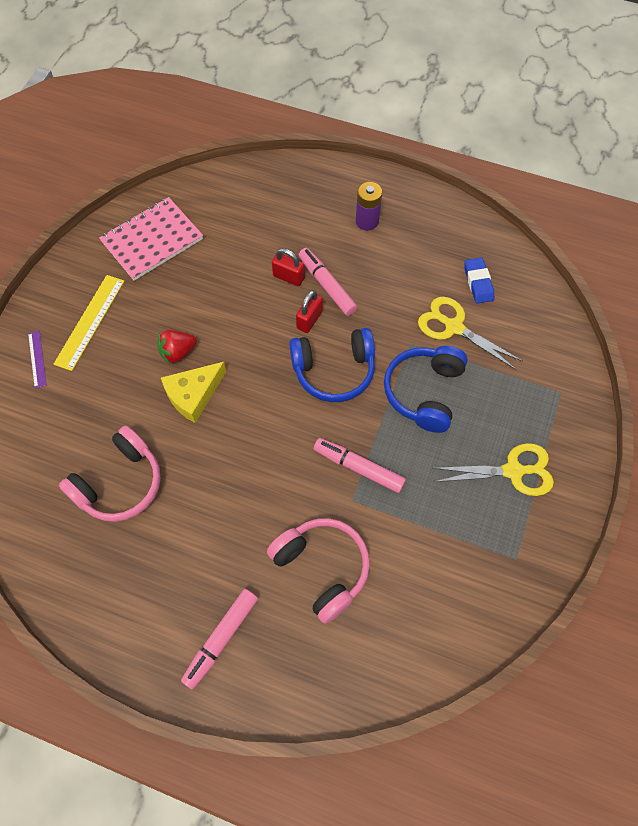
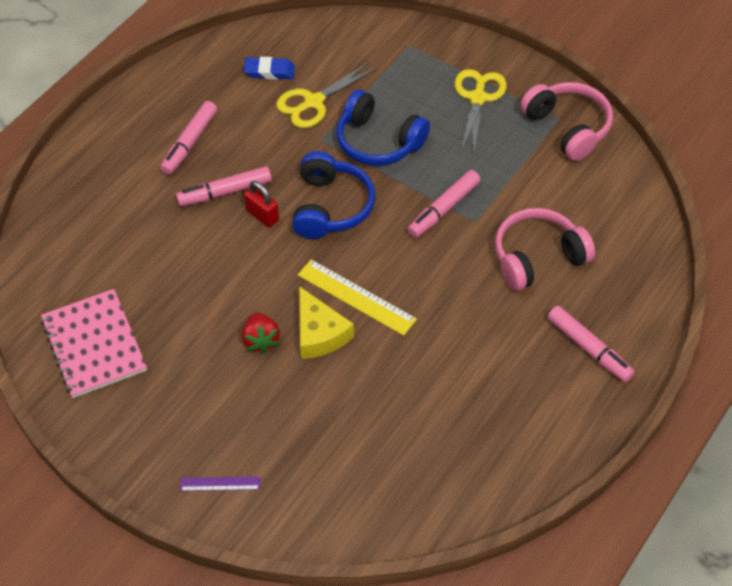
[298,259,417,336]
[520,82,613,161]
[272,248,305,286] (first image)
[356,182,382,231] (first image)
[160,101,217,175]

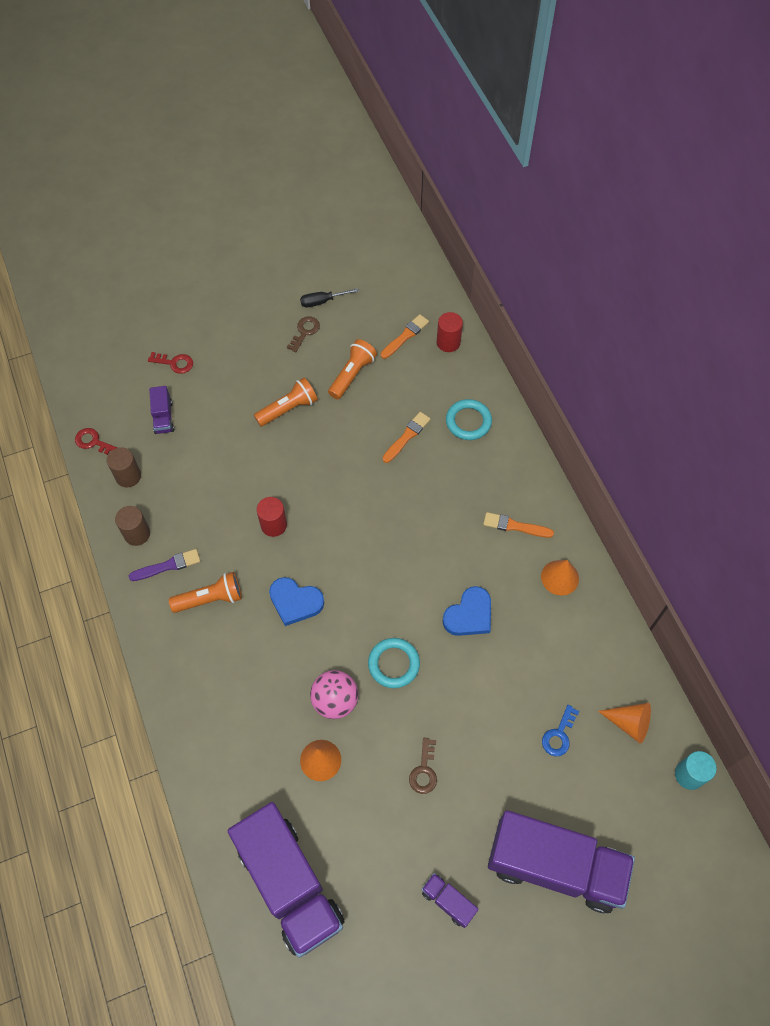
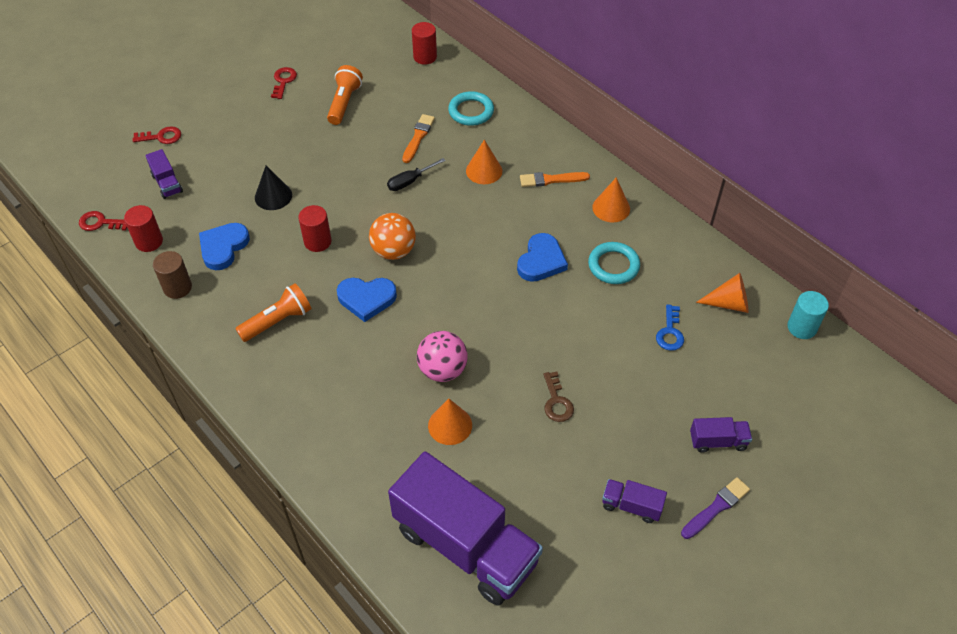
[124,205,163,252]
[681,477,750,539]
[254,378,318,426] (first image)
[271,67,297,99]
[387,158,446,191]
[588,242,640,284]
[380,314,429,359] (first image)
[690,417,752,453]
[199,223,250,270]
[255,166,292,210]
[369,213,416,260]
[466,140,502,184]

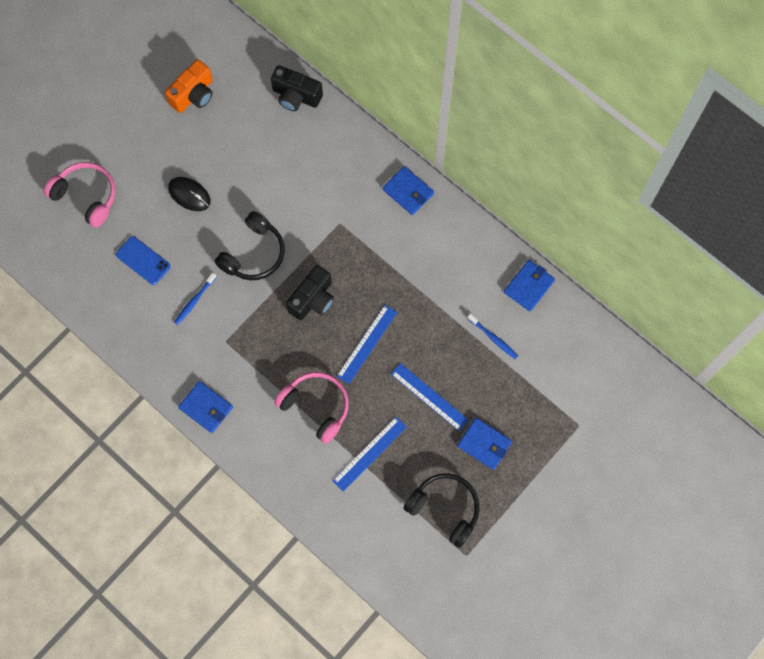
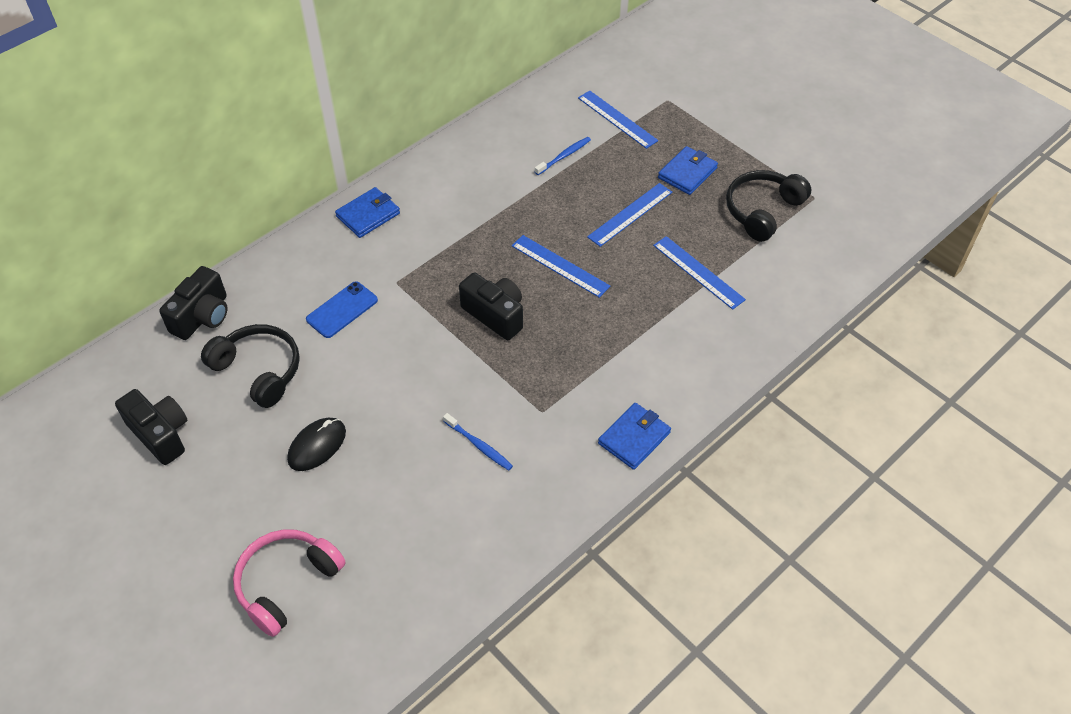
[306,281,378,338]
[115,389,187,465]
[201,324,300,408]
[274,372,349,444] (first image)
[504,260,555,311] (first image)
[578,91,658,149]

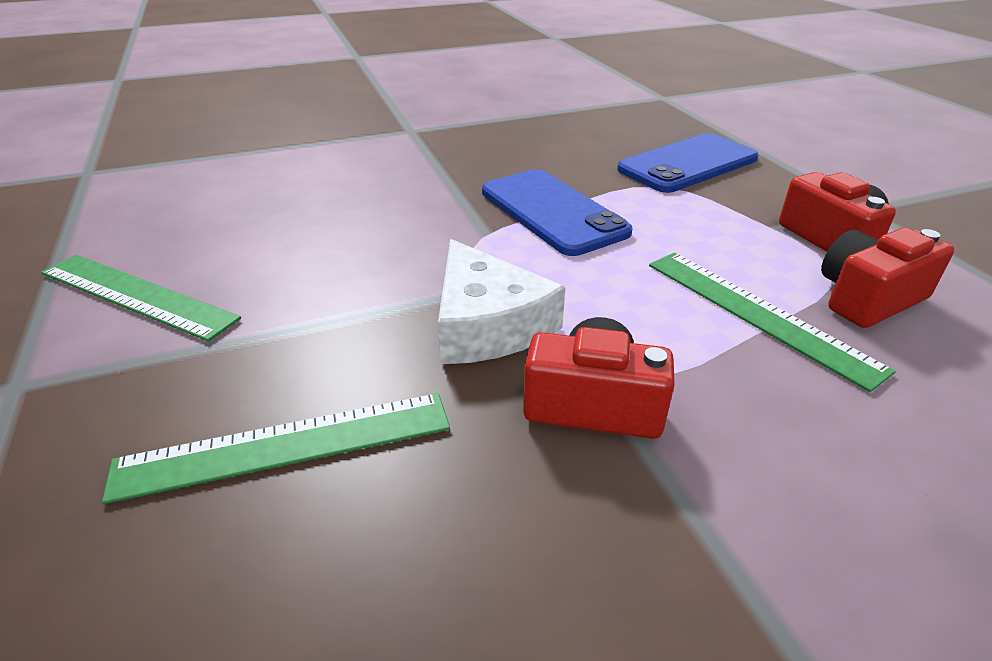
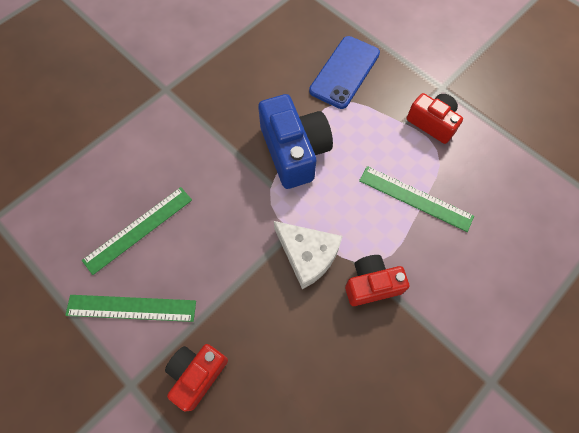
[82,187,192,275]
[258,94,333,189]
[165,344,228,412]

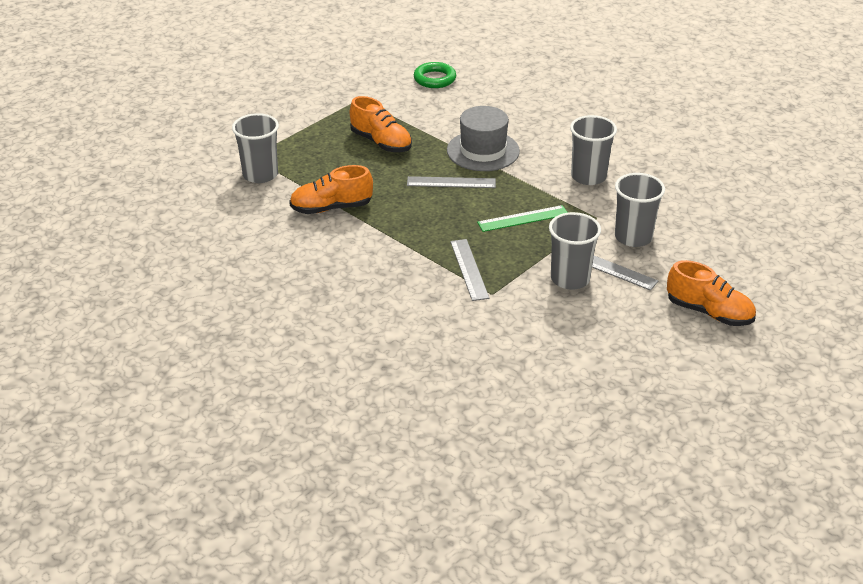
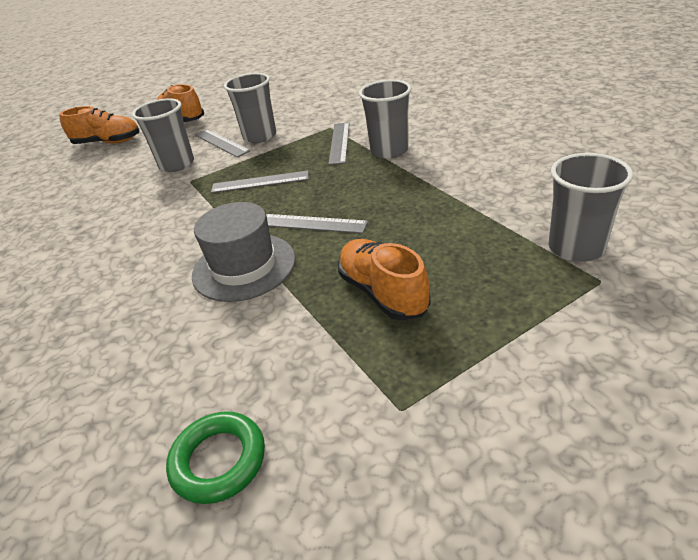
[59,106,139,144]
[211,171,309,193]
[359,80,411,159]

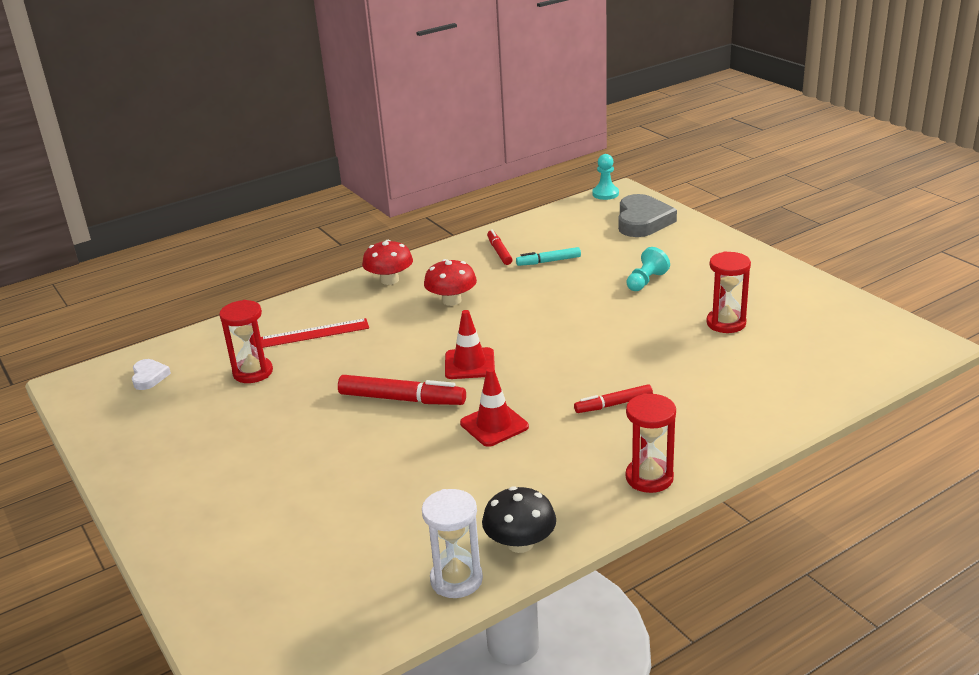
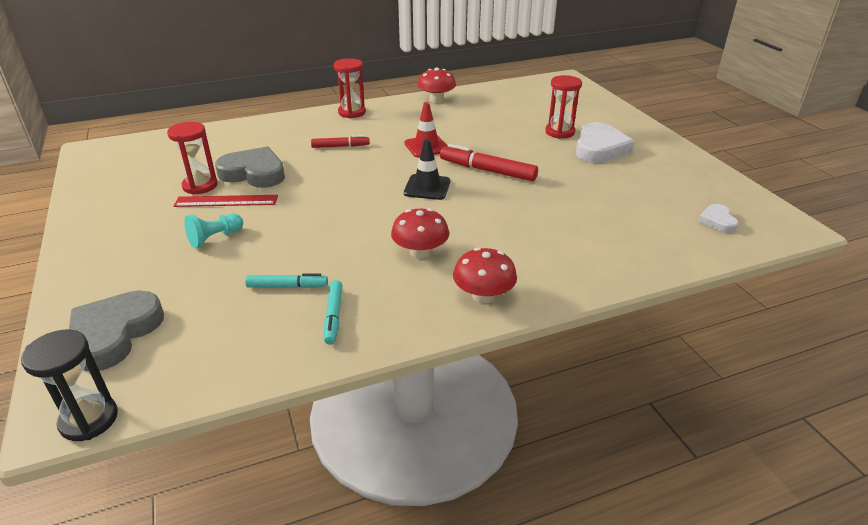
[546,75,582,139]
[174,195,278,207]
[422,489,483,598] (first image)
[404,139,450,200]
[417,68,456,103]
[324,280,343,345]
[21,330,118,441]
[215,147,285,188]
[576,122,634,163]

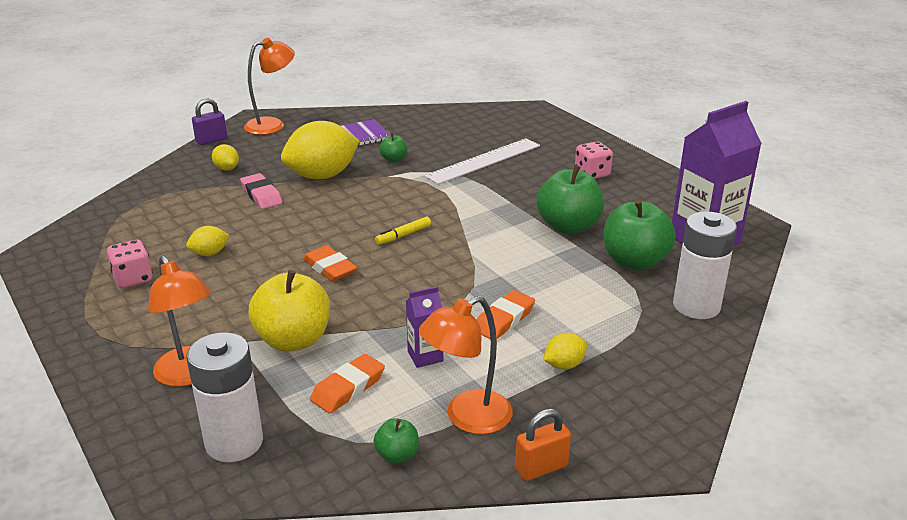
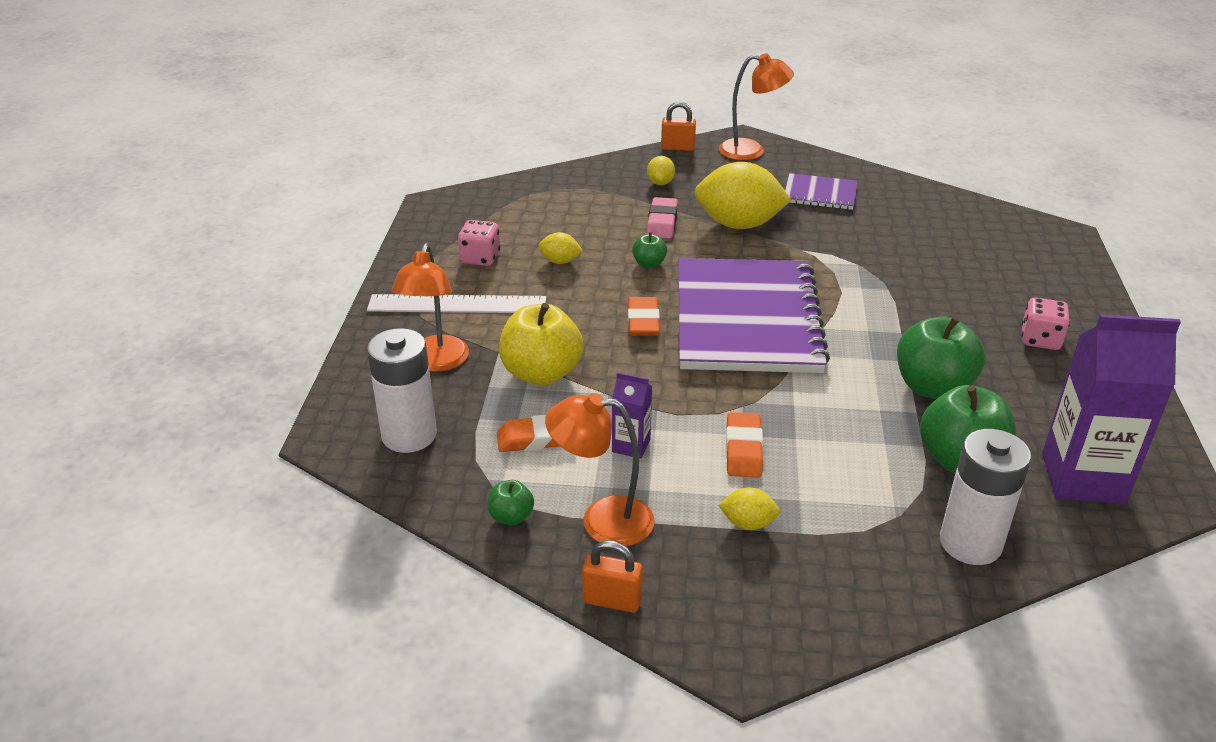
[661,102,696,151]
[678,258,830,373]
[632,232,667,268]
[367,294,546,313]
[726,412,763,478]

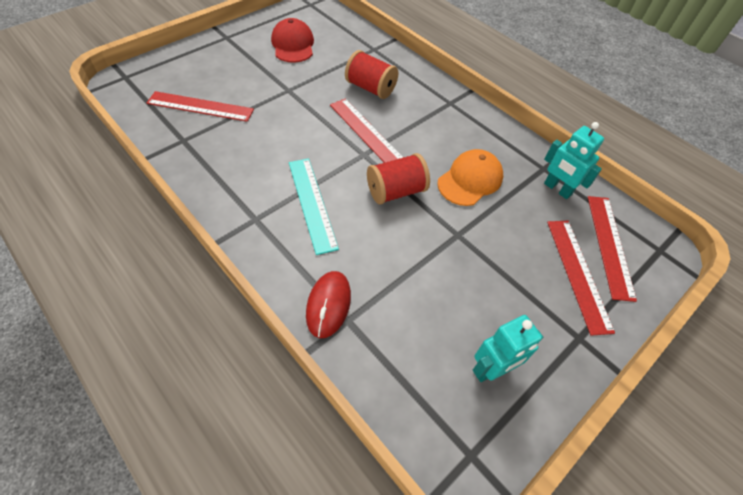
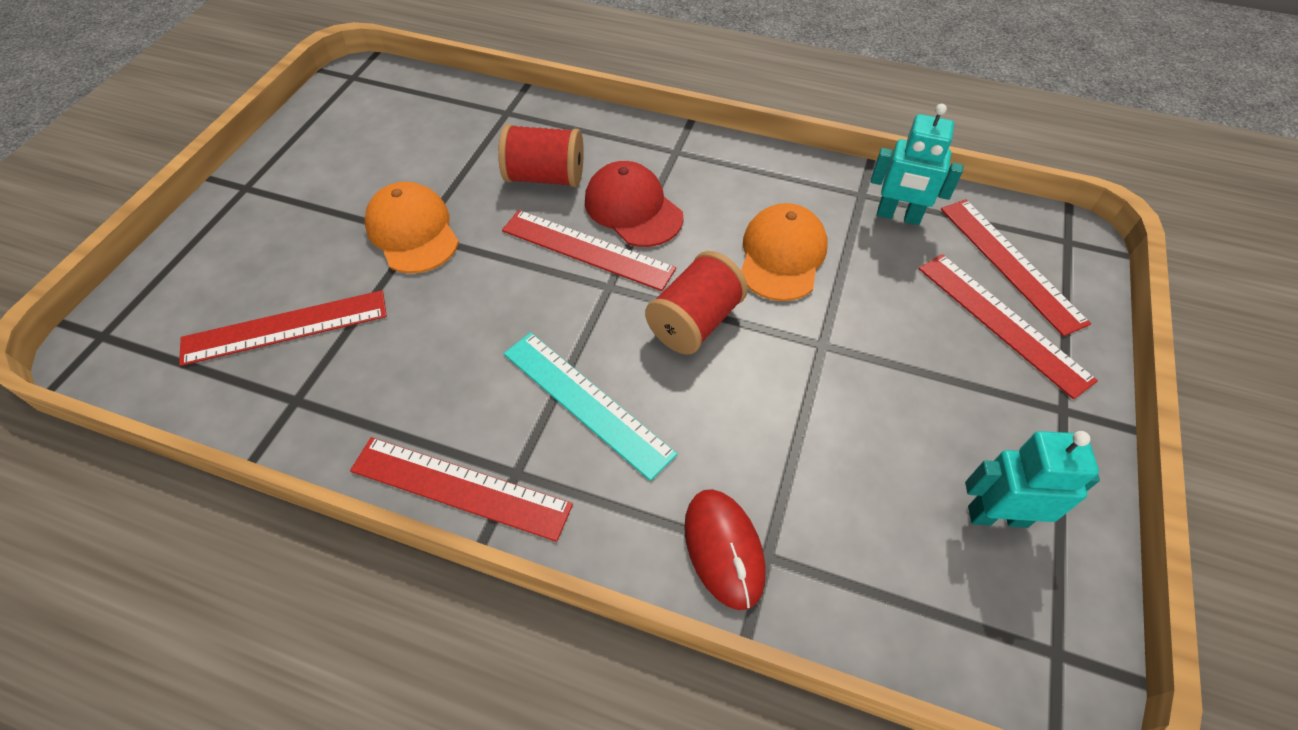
[585,161,684,247]
[965,431,1100,528]
[350,437,573,542]
[364,182,459,273]

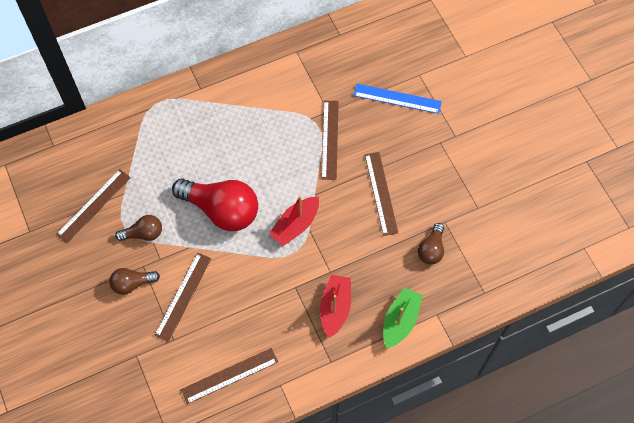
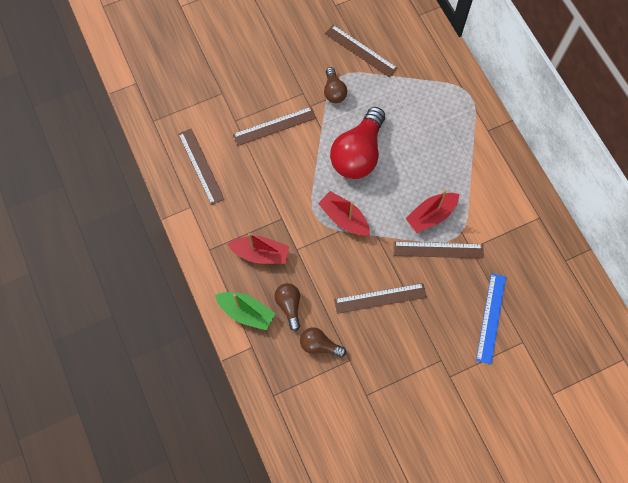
[274,283,300,331]
[233,107,316,146]
[405,190,459,233]

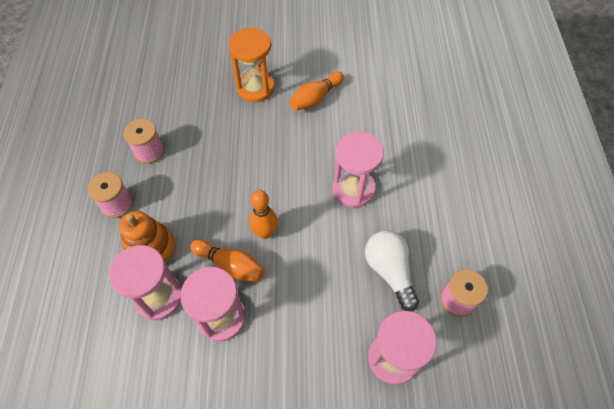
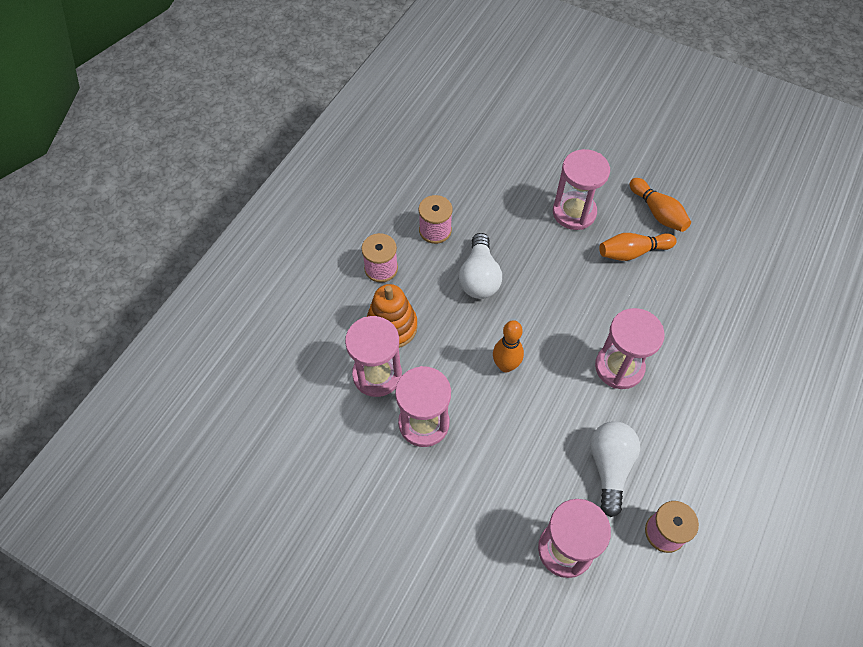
[629,178,691,232]
[553,149,610,230]
[459,233,502,299]

